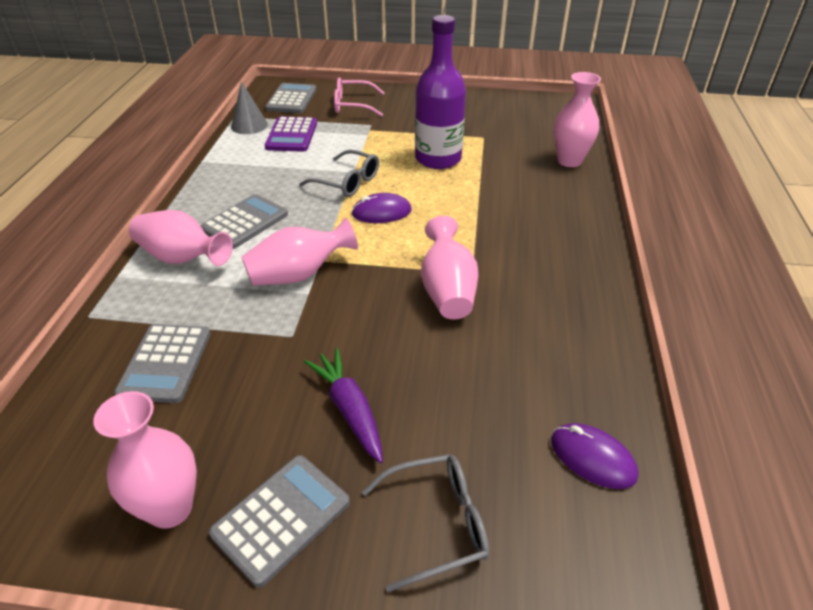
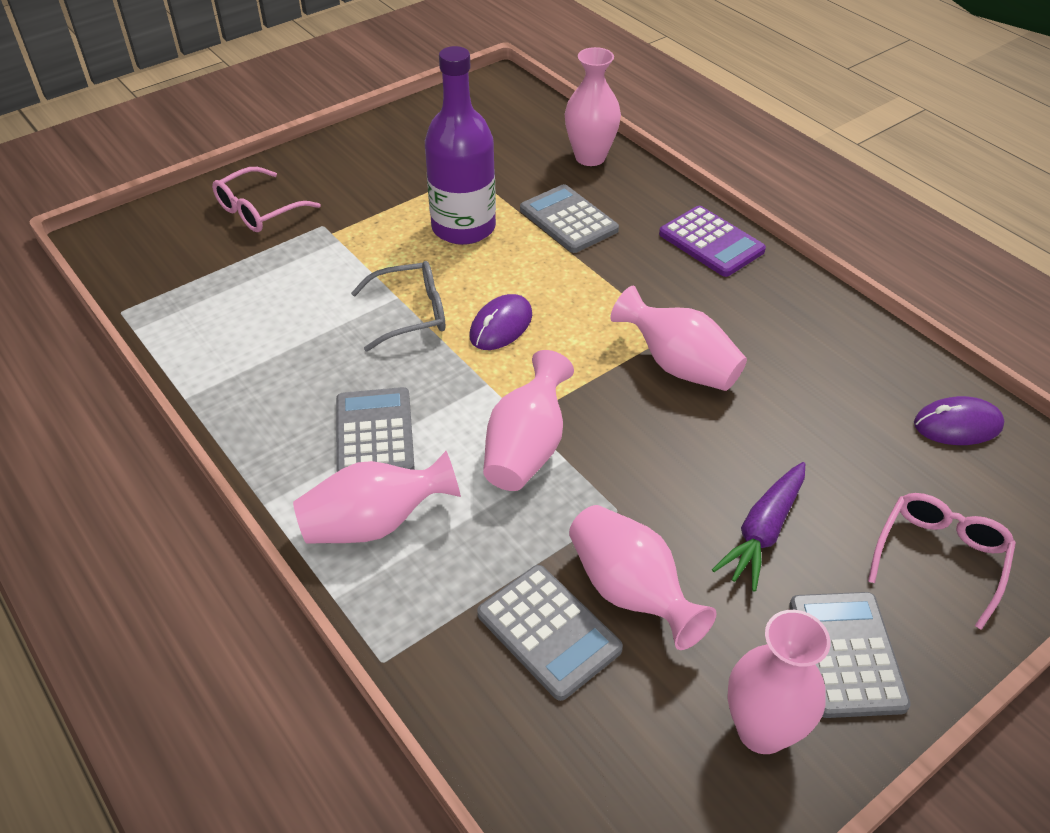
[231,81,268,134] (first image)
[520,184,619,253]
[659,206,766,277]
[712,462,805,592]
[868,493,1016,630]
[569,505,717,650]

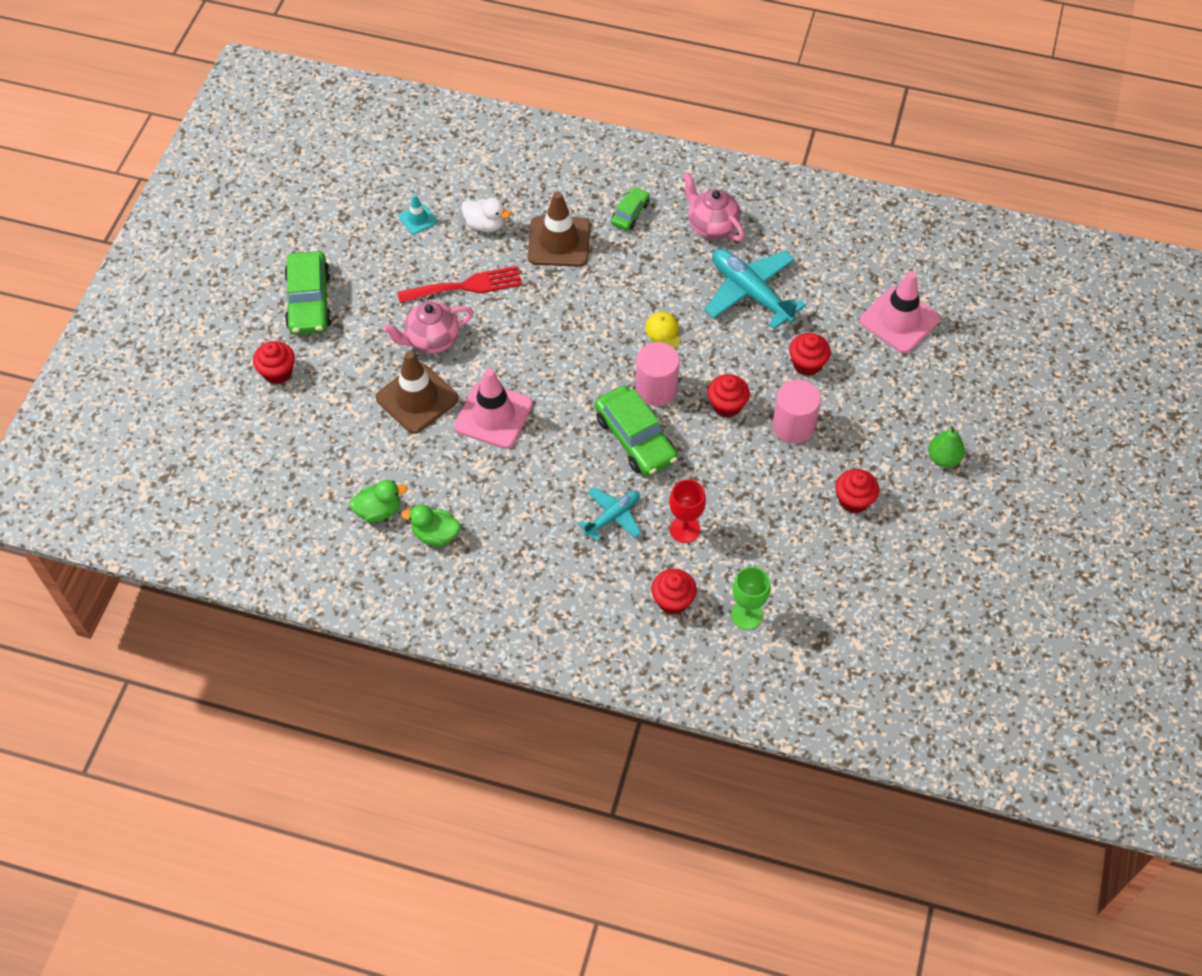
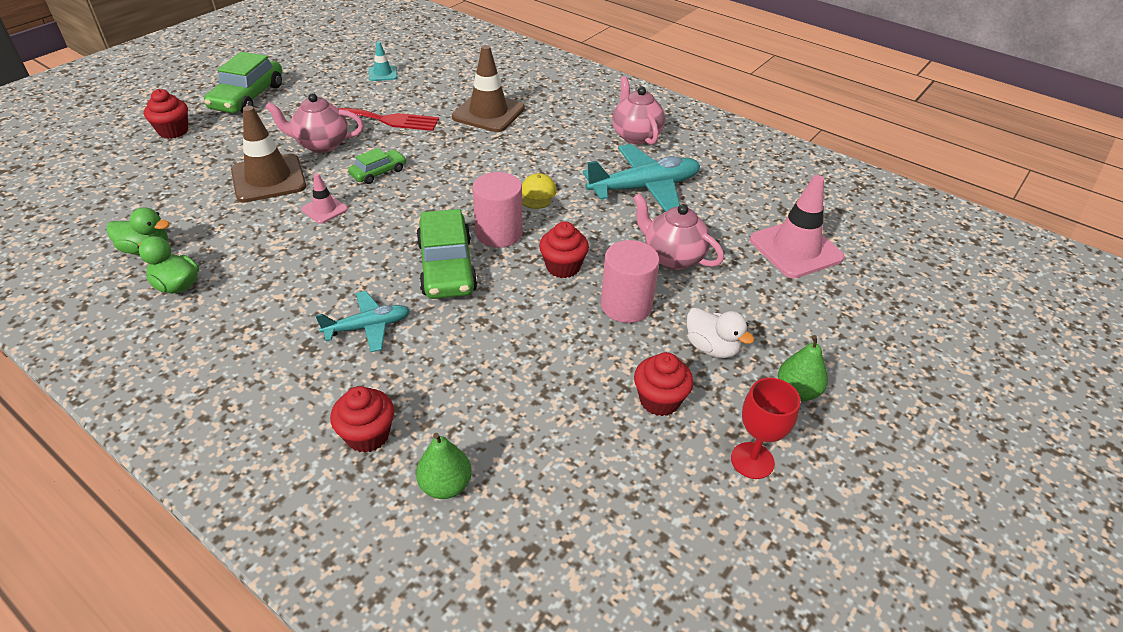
[301,173,348,224]
[687,307,754,358]
[348,148,406,184]
[731,378,801,479]
[583,144,700,212]
[416,433,472,499]
[633,193,724,270]

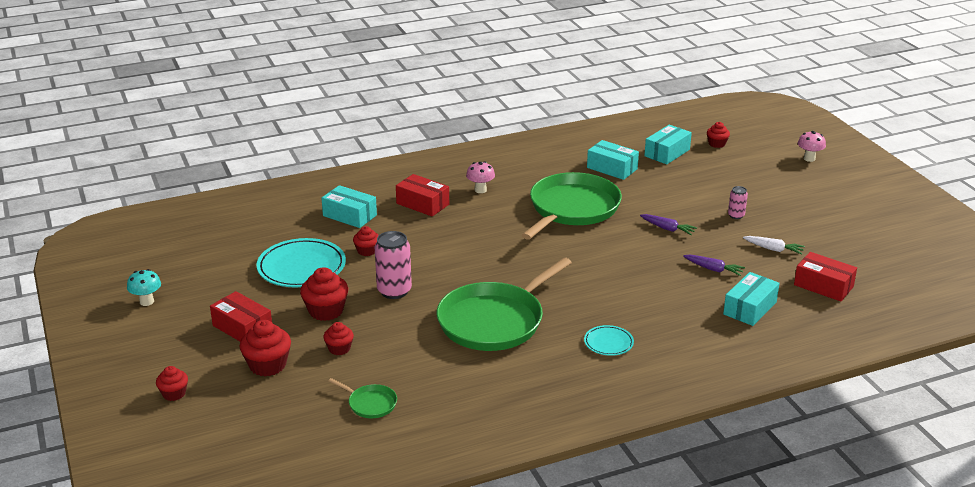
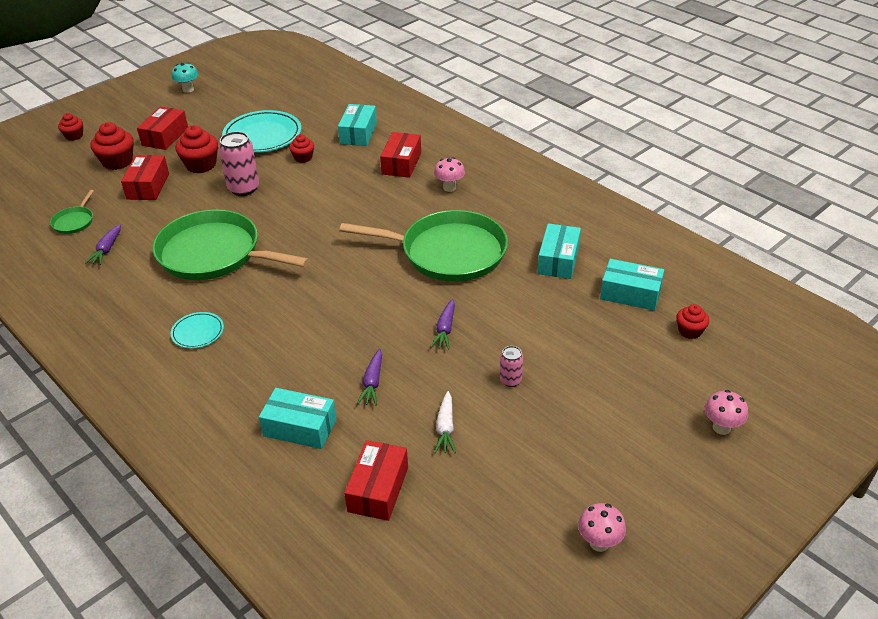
[121,155,169,200]
[85,224,121,265]
[578,503,626,552]

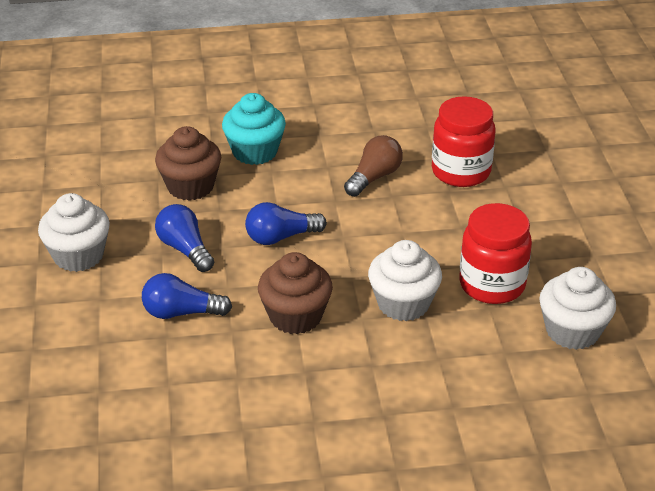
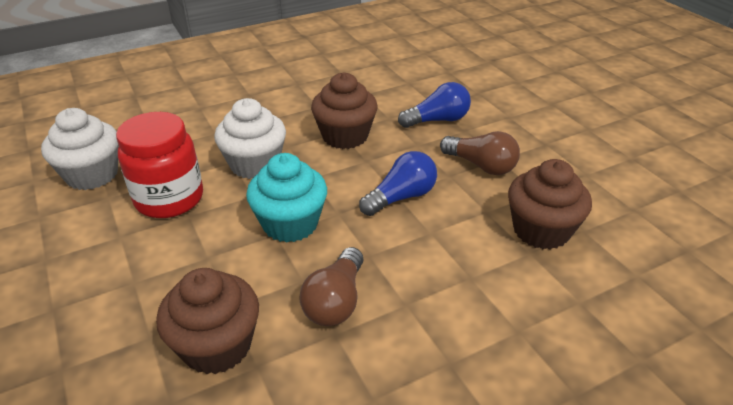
[38,193,110,272] (first image)
[440,131,520,175]
[246,153,327,242]
[156,268,259,375]

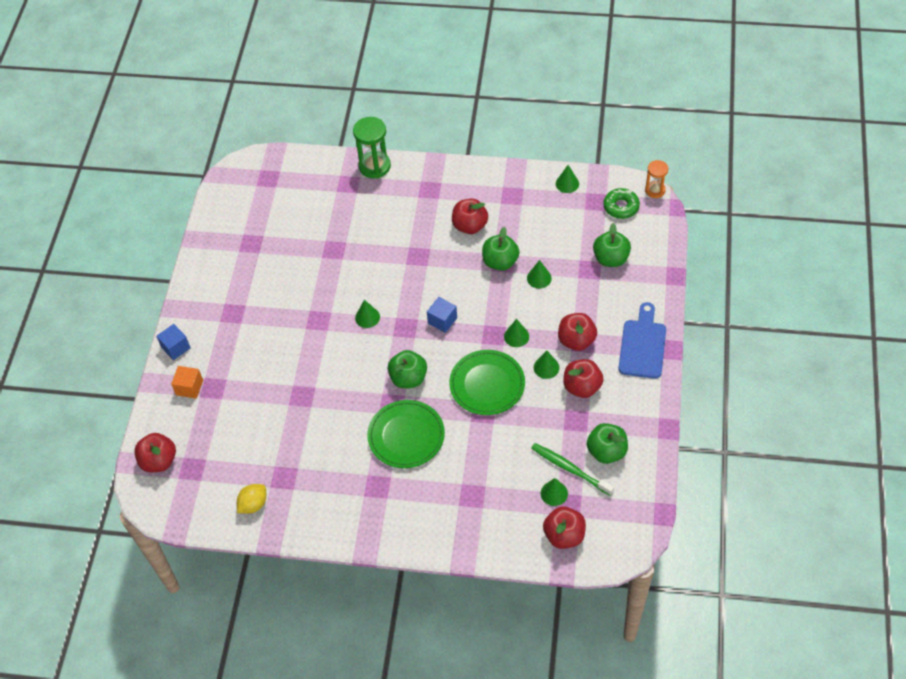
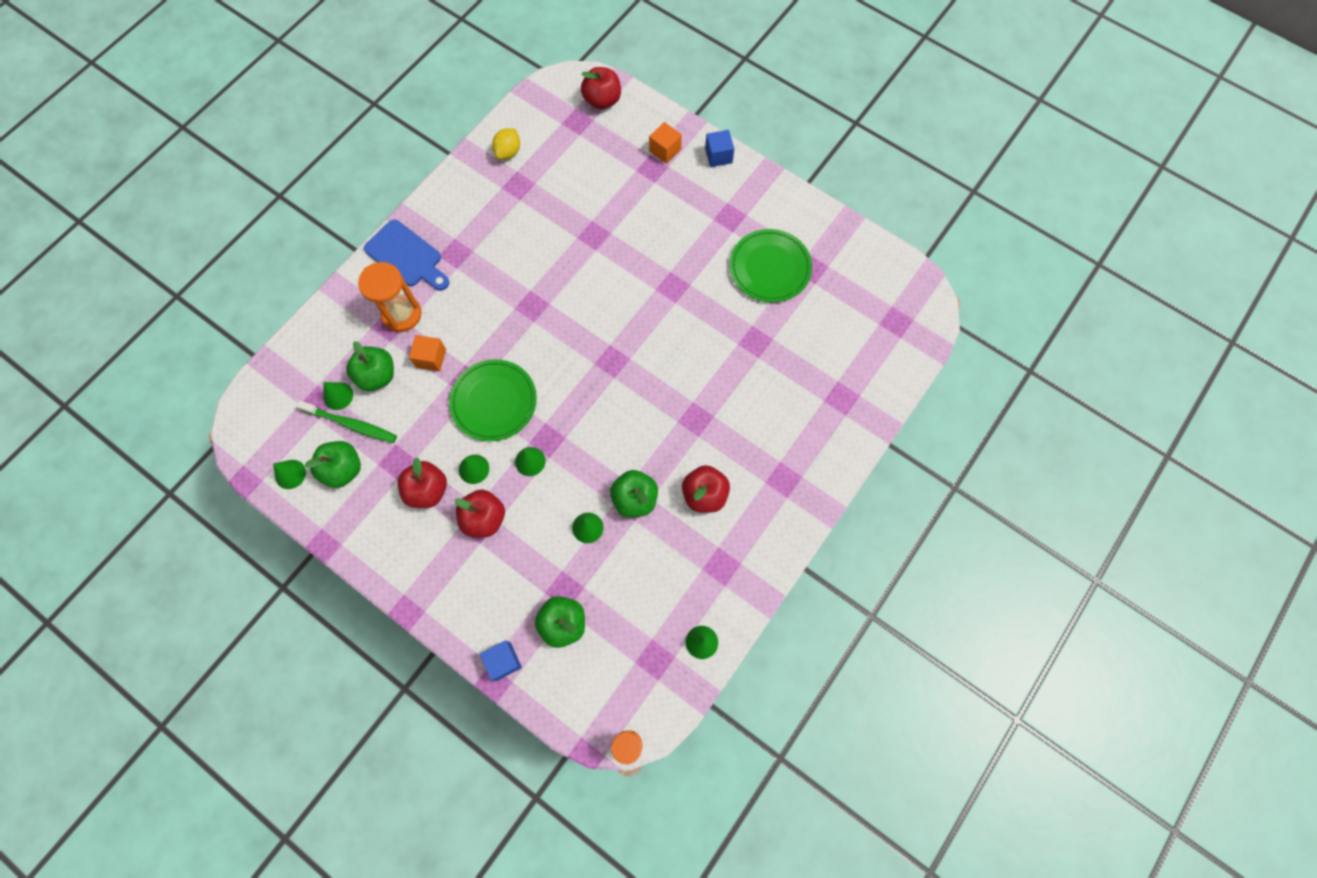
[492,128,520,160]
[353,117,391,178] (first image)
[273,460,306,489]
[730,229,812,302]
[346,341,394,391]
[480,640,522,681]
[296,400,397,443]
[543,507,586,549] (first image)
[603,188,640,219] (first image)
[364,220,450,291]
[358,262,422,332]
[409,335,446,372]

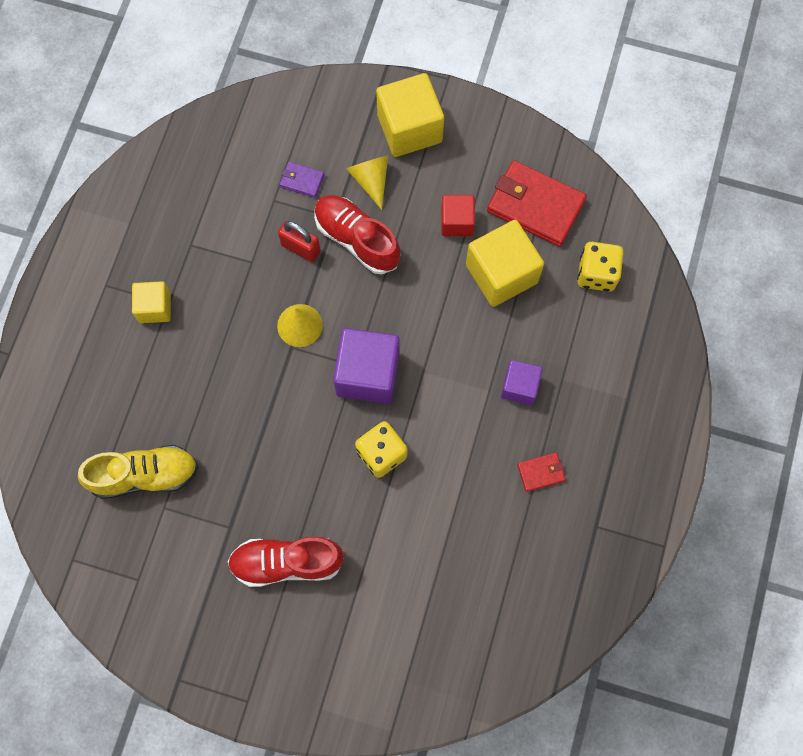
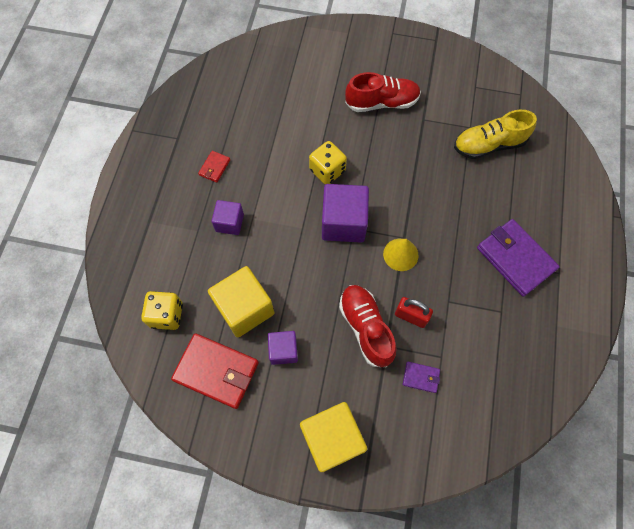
[477,219,560,297]
[339,285,396,367]
[346,155,388,210] (first image)
[268,331,298,365]
[198,151,230,183]

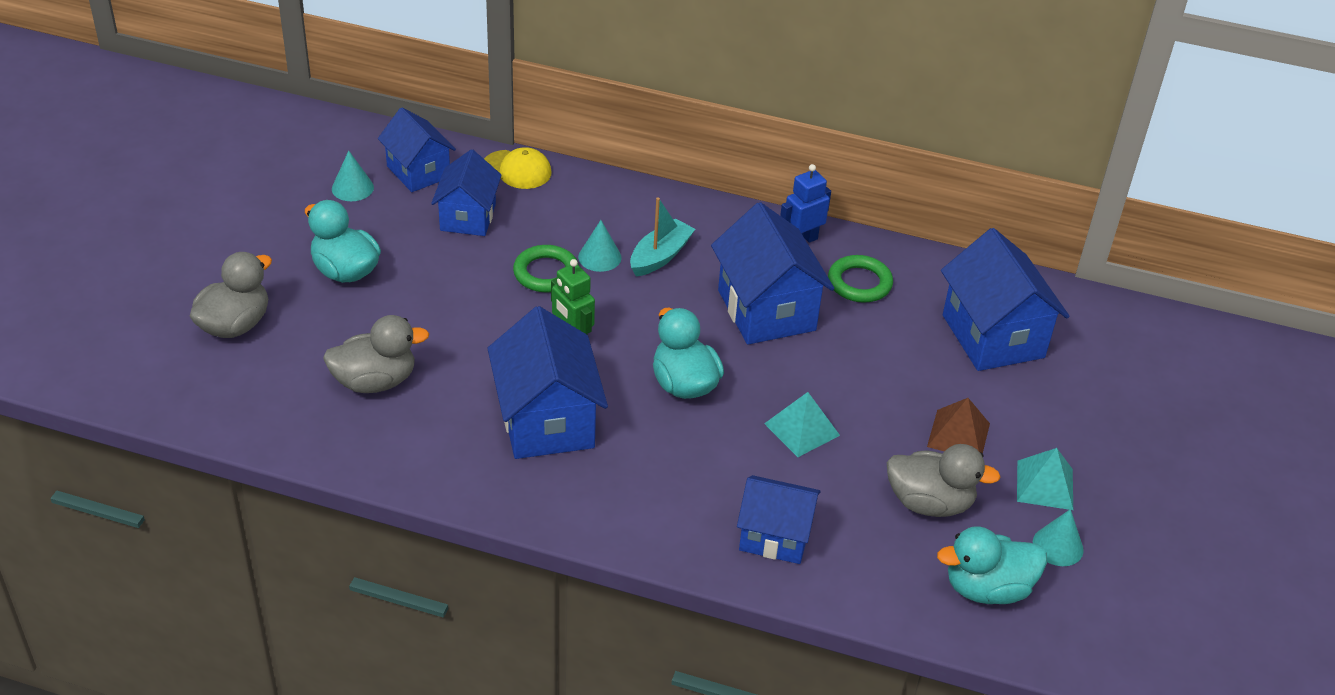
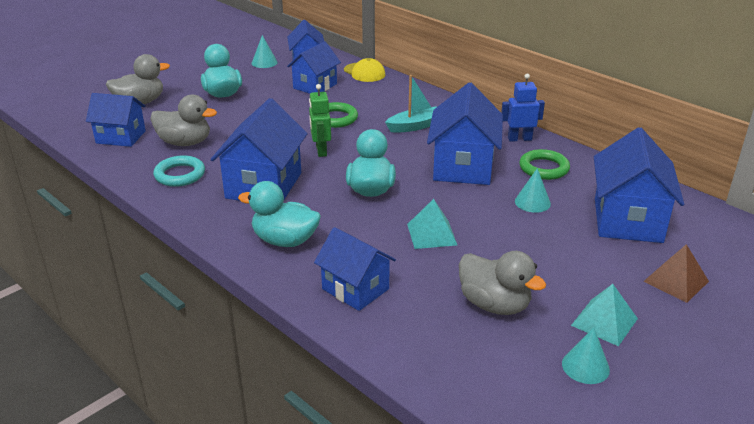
[515,168,551,213]
[644,244,709,303]
[238,181,321,247]
[86,93,146,147]
[153,155,205,187]

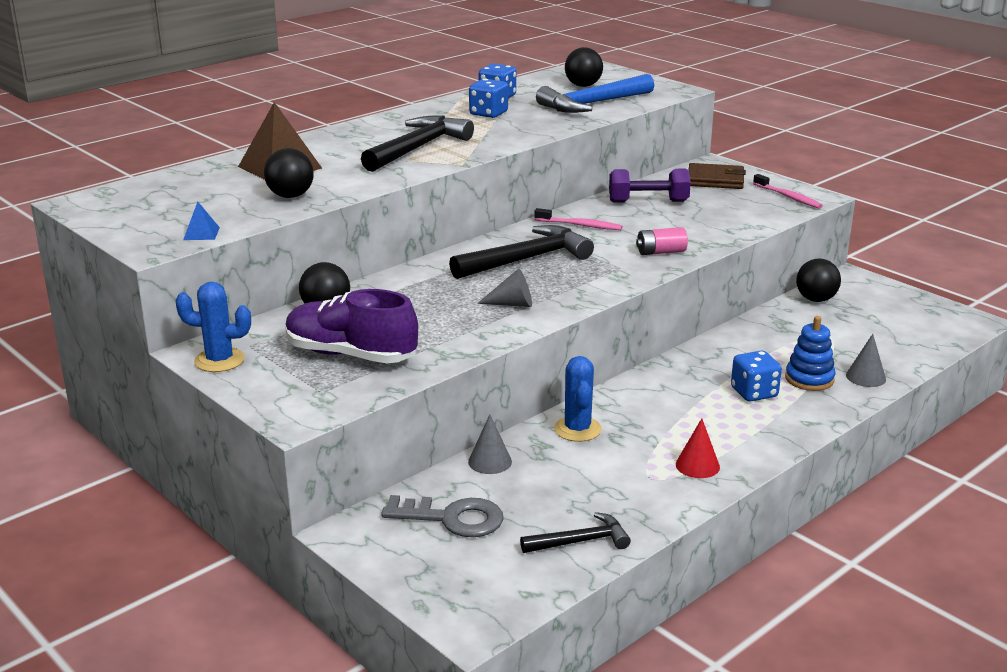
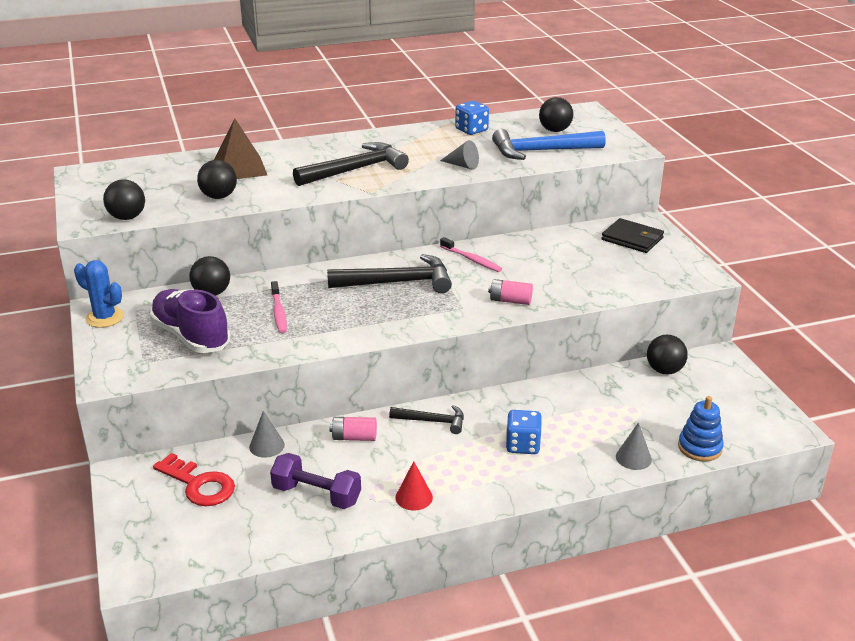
[103,179,145,220]
[153,453,235,506]
[469,79,508,118] (first image)
[440,140,479,170]
[389,405,464,434]
[329,417,377,441]
[270,453,361,509]
[602,218,664,253]
[271,281,287,333]
[678,396,724,462]

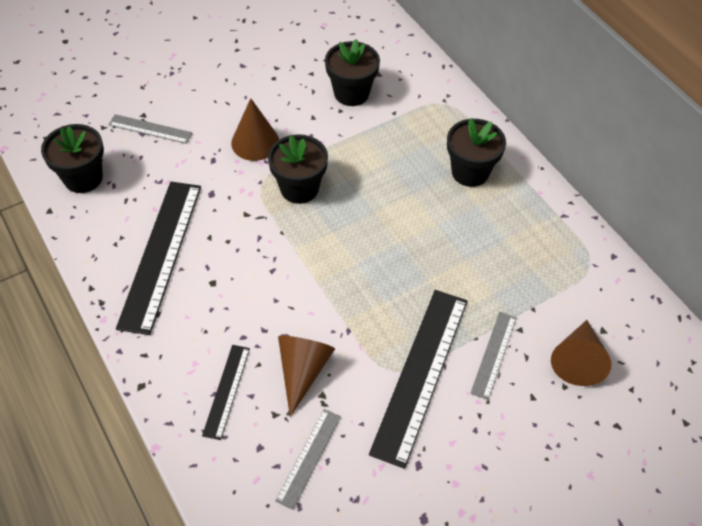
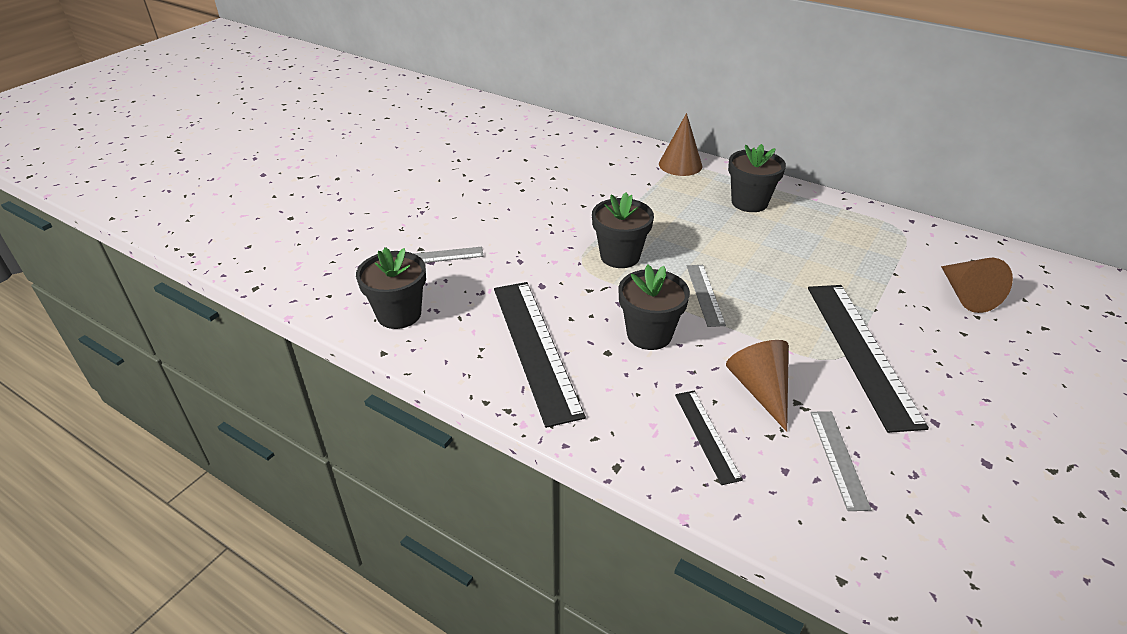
[659,113,702,176]
[618,265,690,350]
[687,265,726,327]

